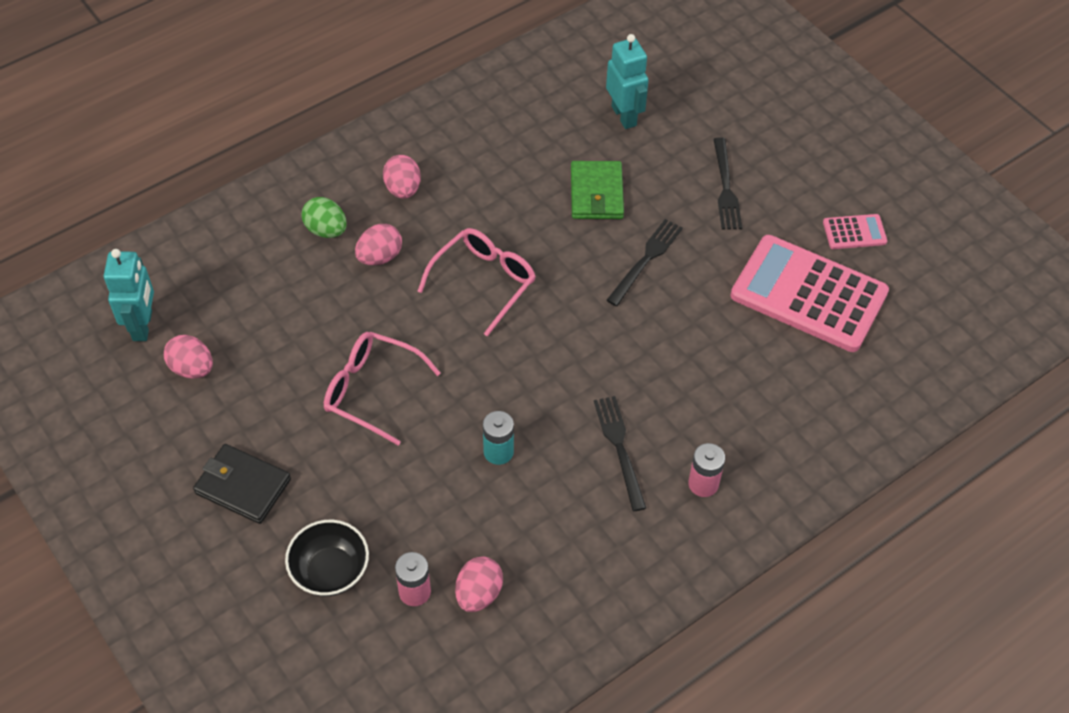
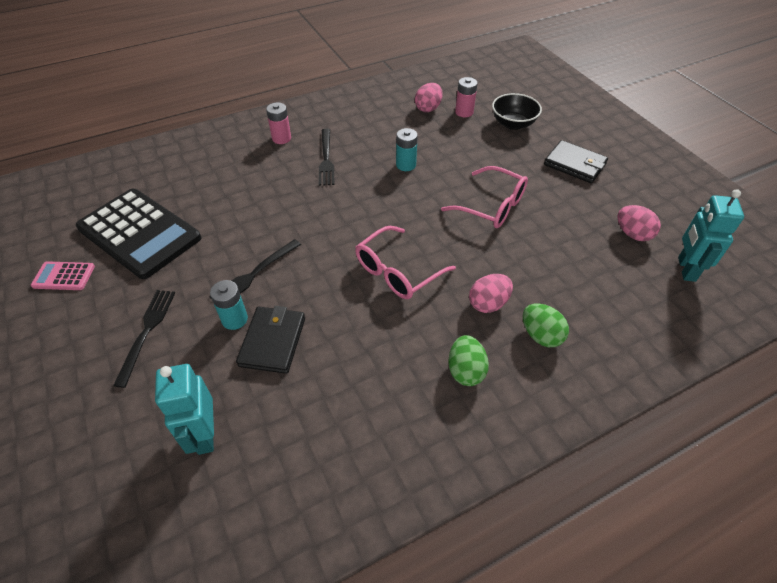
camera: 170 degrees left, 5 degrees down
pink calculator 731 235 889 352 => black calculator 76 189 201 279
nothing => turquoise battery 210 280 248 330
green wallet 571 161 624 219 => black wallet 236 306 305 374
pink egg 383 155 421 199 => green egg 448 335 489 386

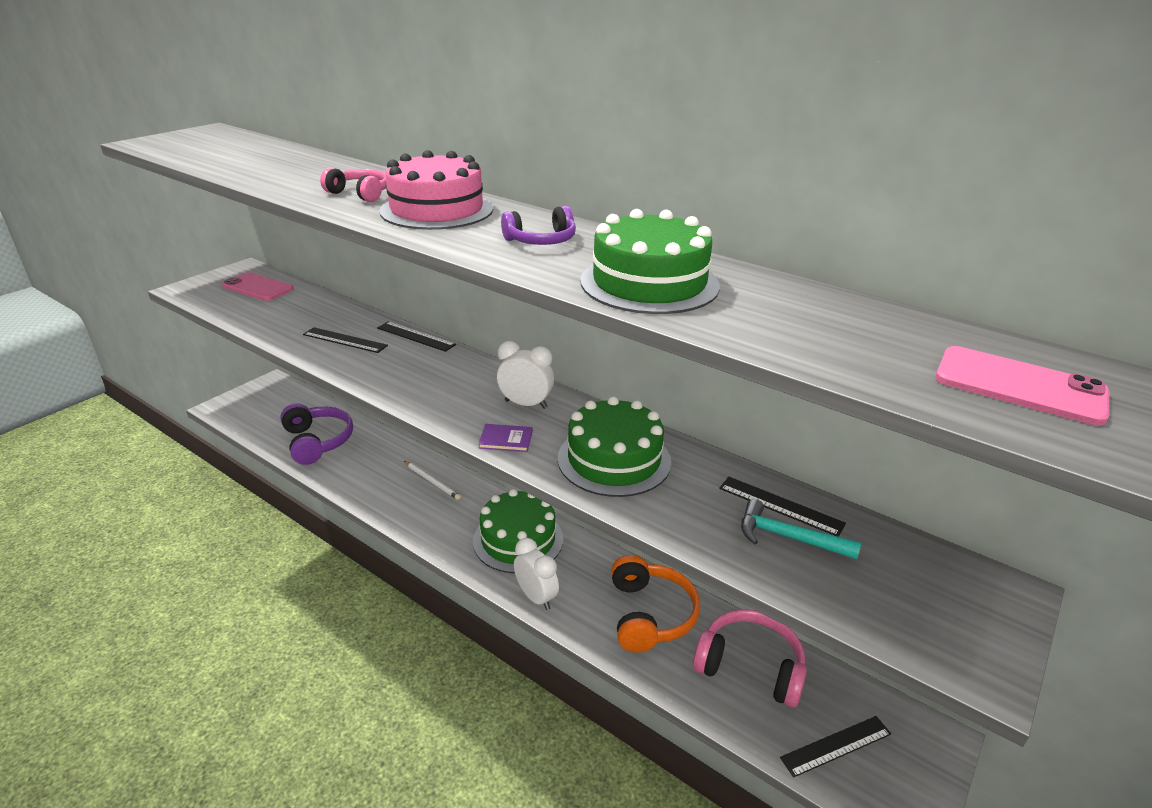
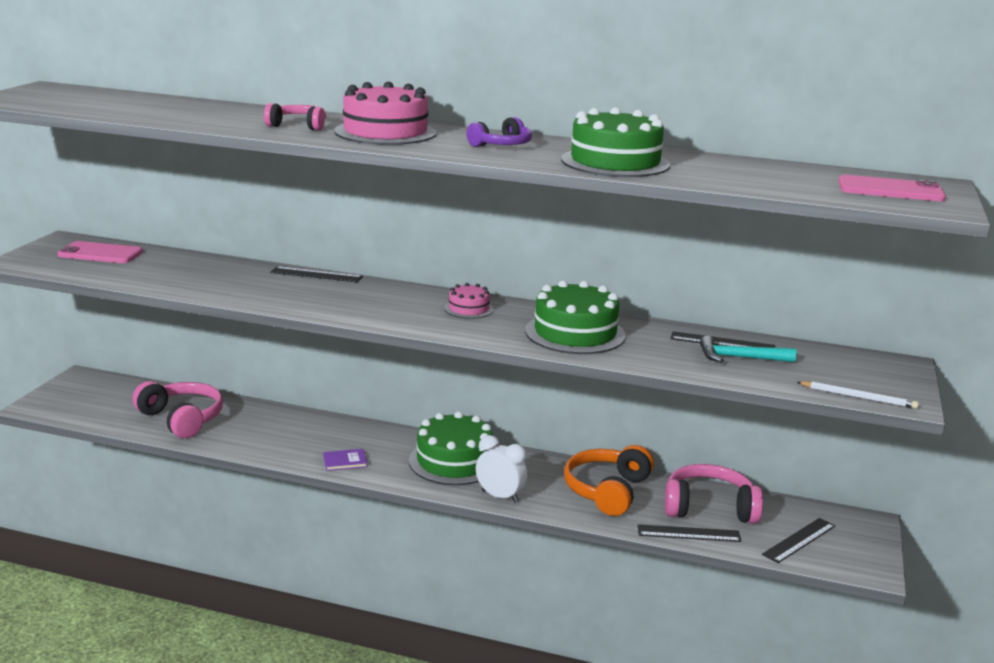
camera: 20 degrees left, 10 degrees down
purple headphones 280 403 353 465 => pink headphones 132 381 223 438
purple book 478 424 533 452 => purple book 323 449 368 471, shifted
white clock 497 341 554 409 => pink cake 444 283 494 319
orange headphones 611 555 700 653 => orange headphones 564 445 654 516, 135 degrees counterclockwise
black ruler 303 327 388 353 => black ruler 638 524 741 542, shifted
white pencil 404 461 461 500 => white pencil 797 381 919 409, shifted

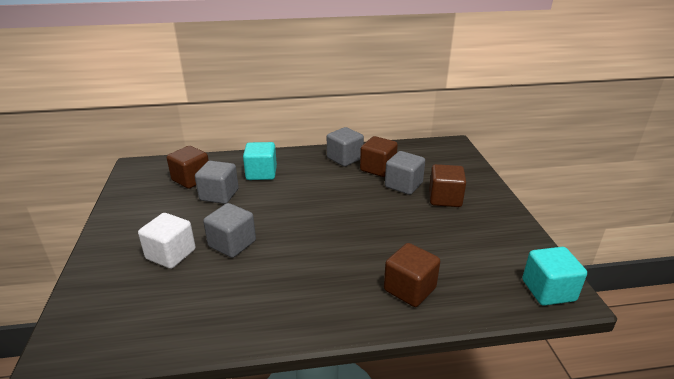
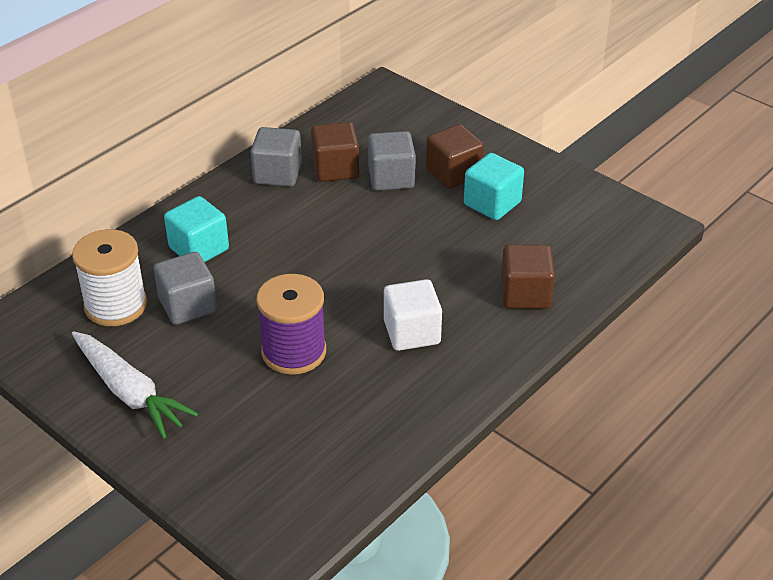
camera: 40 degrees left, 10 degrees up
brown cube 167 146 209 189 => white spool 72 229 147 326
nothing => white carrot 72 331 198 438
grey cube 203 203 256 258 => purple spool 256 274 326 375
white cube 138 213 196 269 => white cube 384 279 442 351, shifted
turquoise cube 522 247 587 306 => turquoise cube 464 153 524 220, shifted

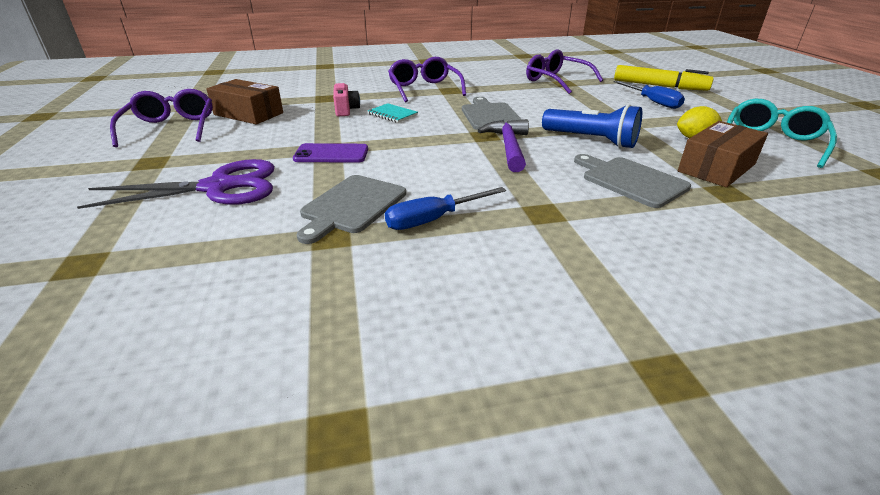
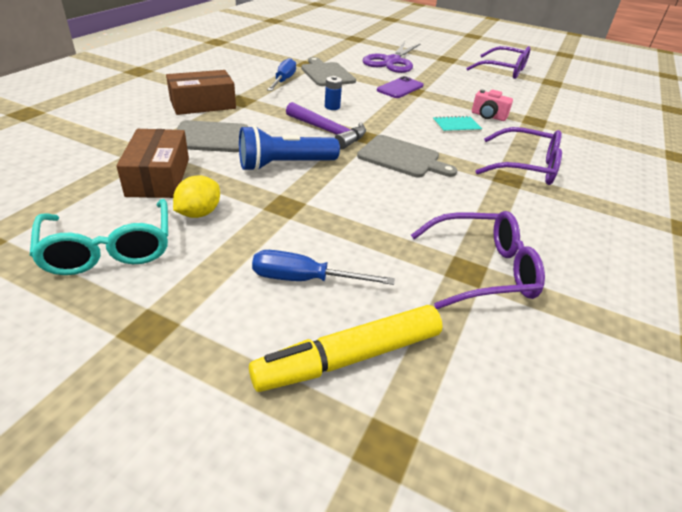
camera: 125 degrees right, 5 degrees up
brown box 206 79 283 124 => brown box 166 70 236 115, shifted
nothing => blue battery 325 76 342 110

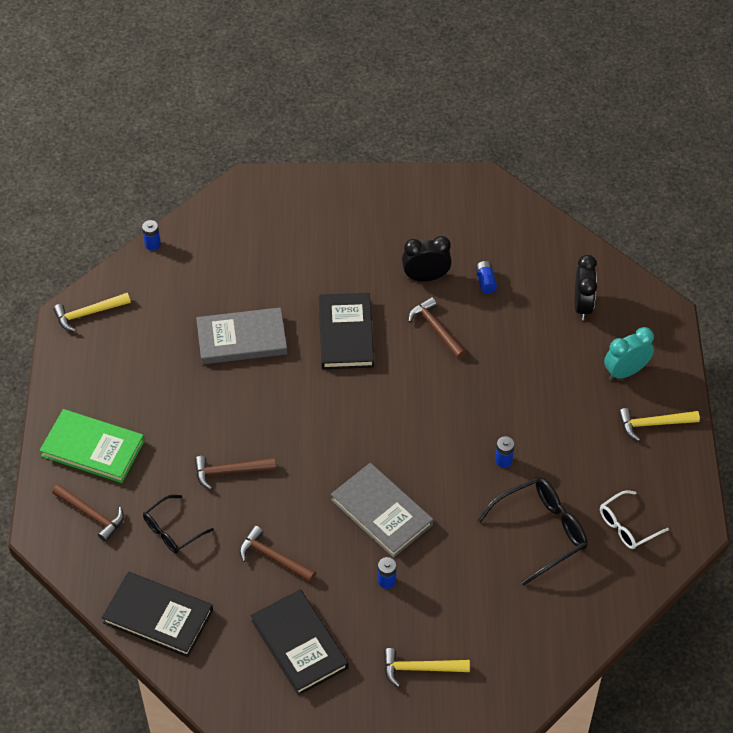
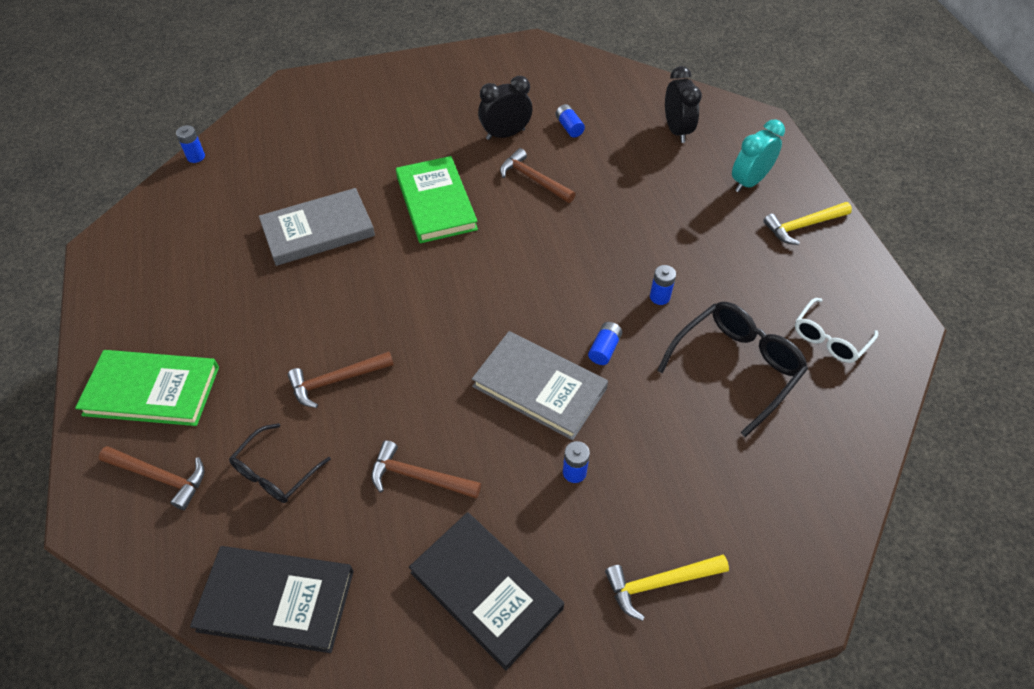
camera: 15 degrees left, 0 degrees up
black book 319 293 374 369 => green book 396 156 478 243
nothing => blue battery 588 322 622 365
yellow hammer 53 293 131 332 => nothing

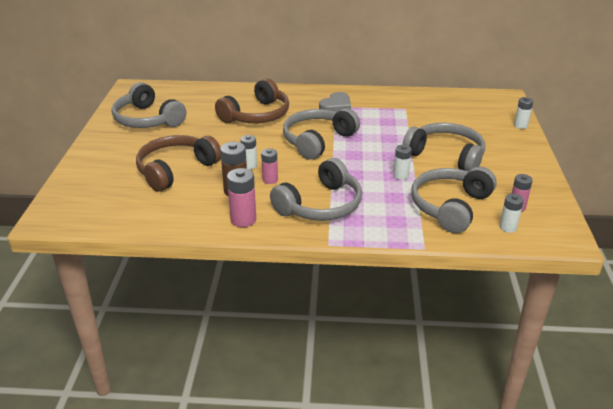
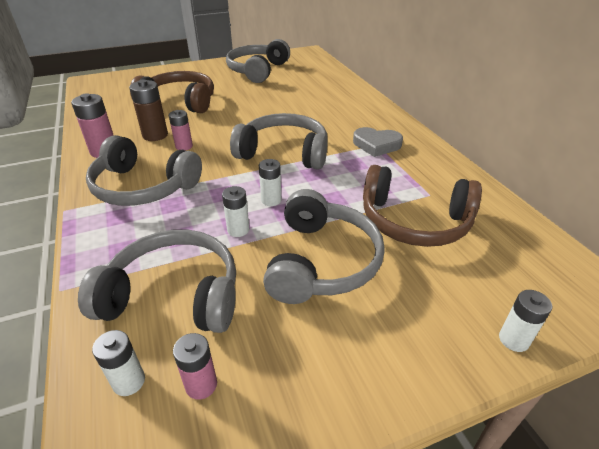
camera: 65 degrees right, 5 degrees up
white battery 241 135 257 170 => white battery 259 159 281 206, shifted
brown headphones 215 78 289 123 => brown headphones 363 165 482 247, shifted

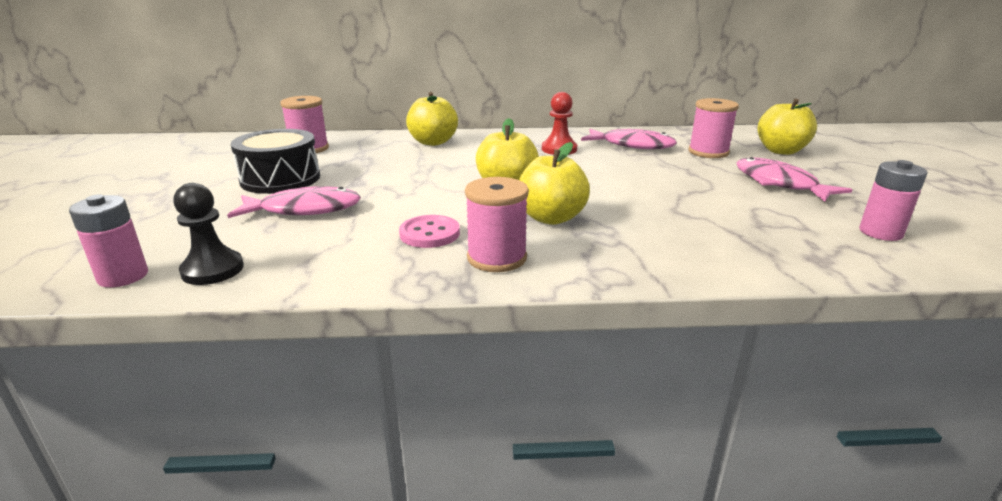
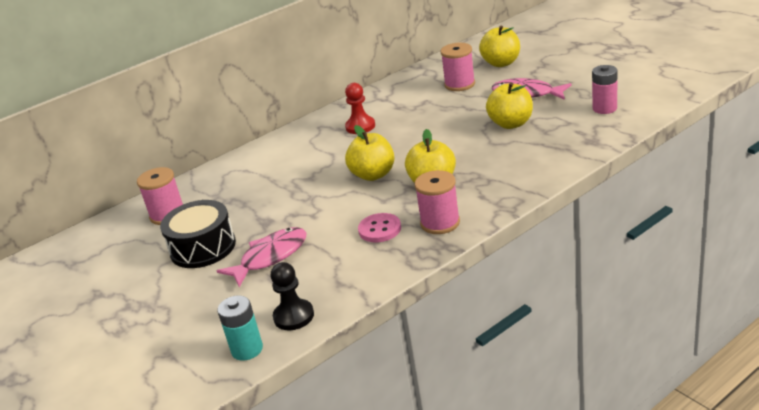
camera: 30 degrees left, 5 degrees up
pink battery 69 195 148 288 => turquoise battery 217 295 263 361
yellow apple 406 92 458 146 => yellow apple 486 83 533 129, shifted
pink fish 581 129 677 149 => nothing

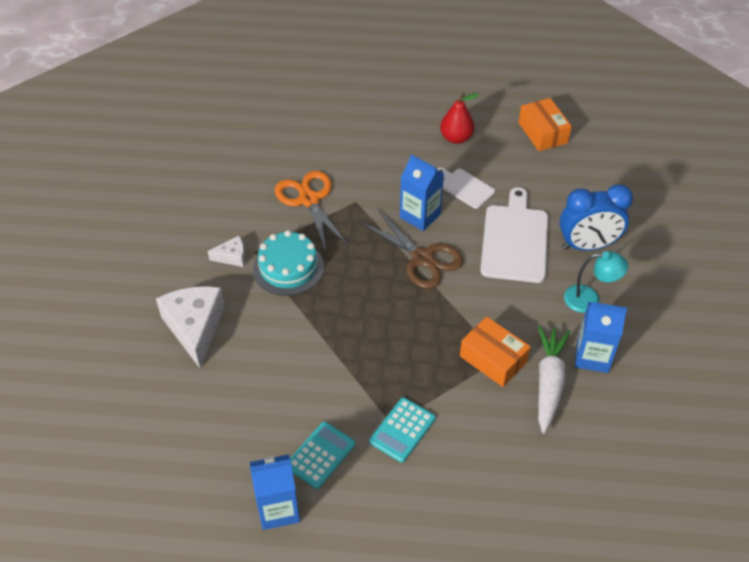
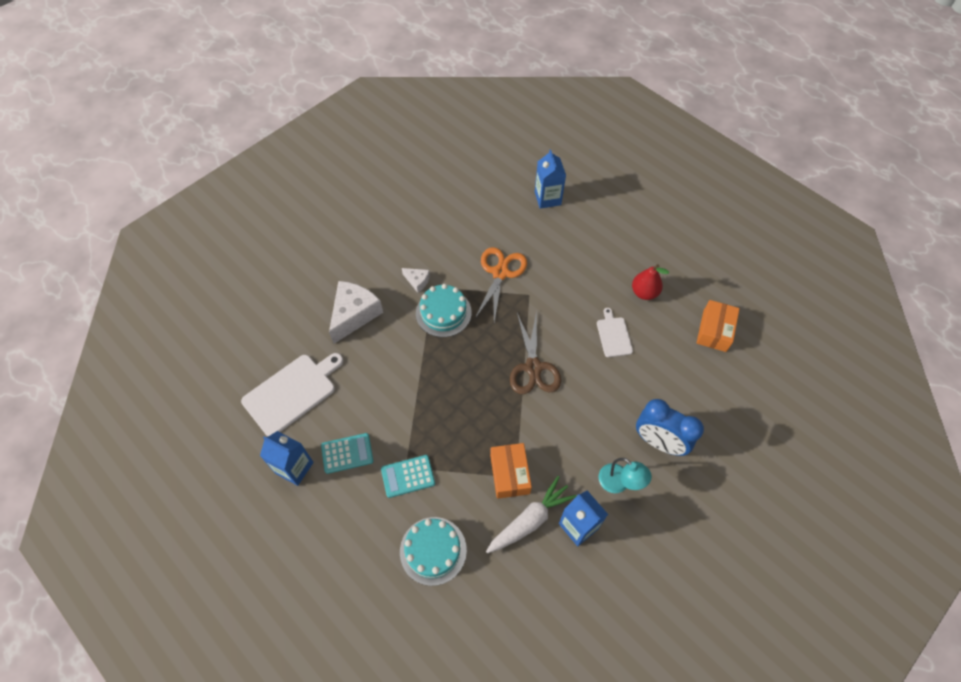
camera: 40 degrees right, 10 degrees up
white cutting board 480 187 548 283 => white cutting board 241 353 343 436, shifted
nothing => turquoise cake 400 517 467 586
blue carton 400 154 444 231 => blue carton 535 149 566 209, shifted

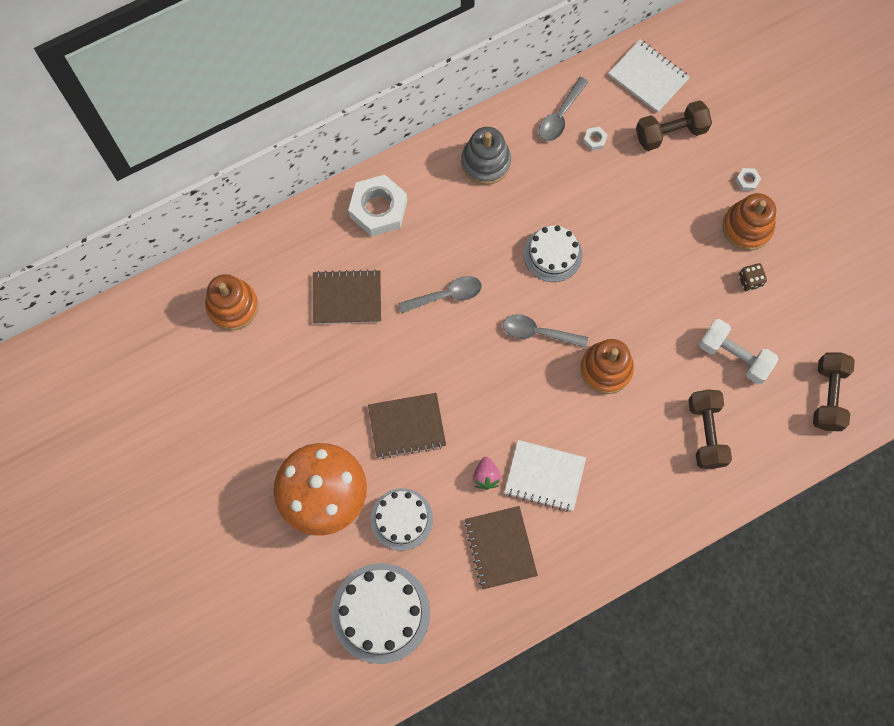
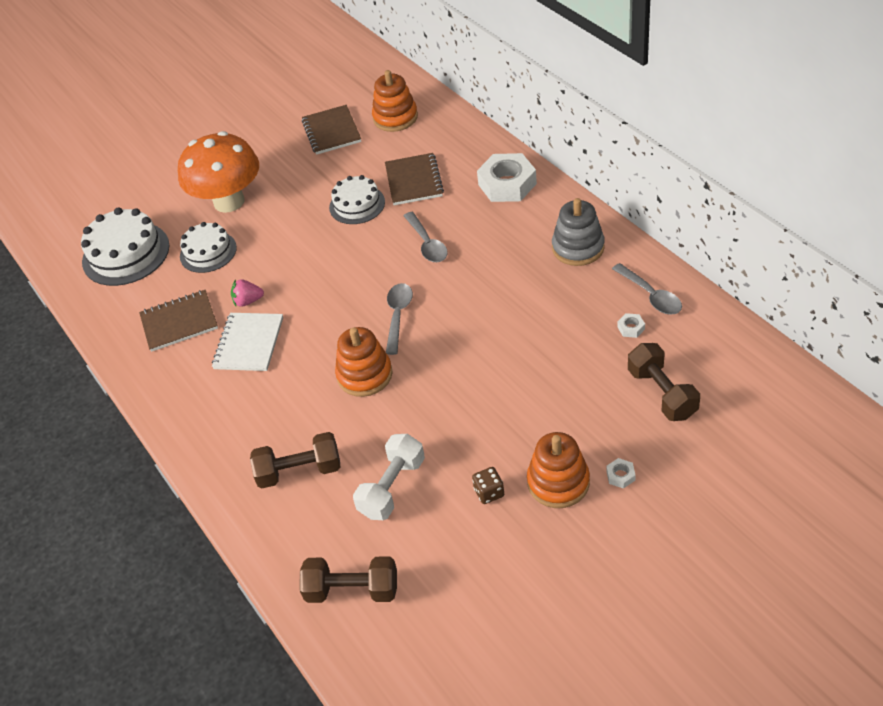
camera: 90 degrees right, 25 degrees down
brown notebook 368 393 446 459 => brown notebook 302 105 361 155, shifted
white cake 524 225 582 282 => white cake 329 175 385 224, shifted
grey spoon 539 77 589 141 => grey spoon 612 263 682 315, 150 degrees counterclockwise
white notebook 608 40 690 113 => nothing

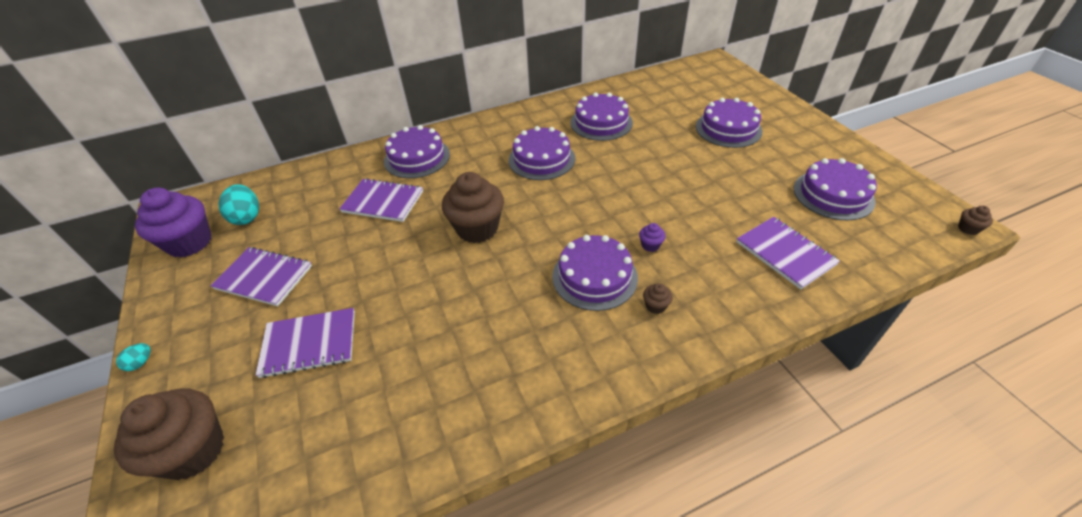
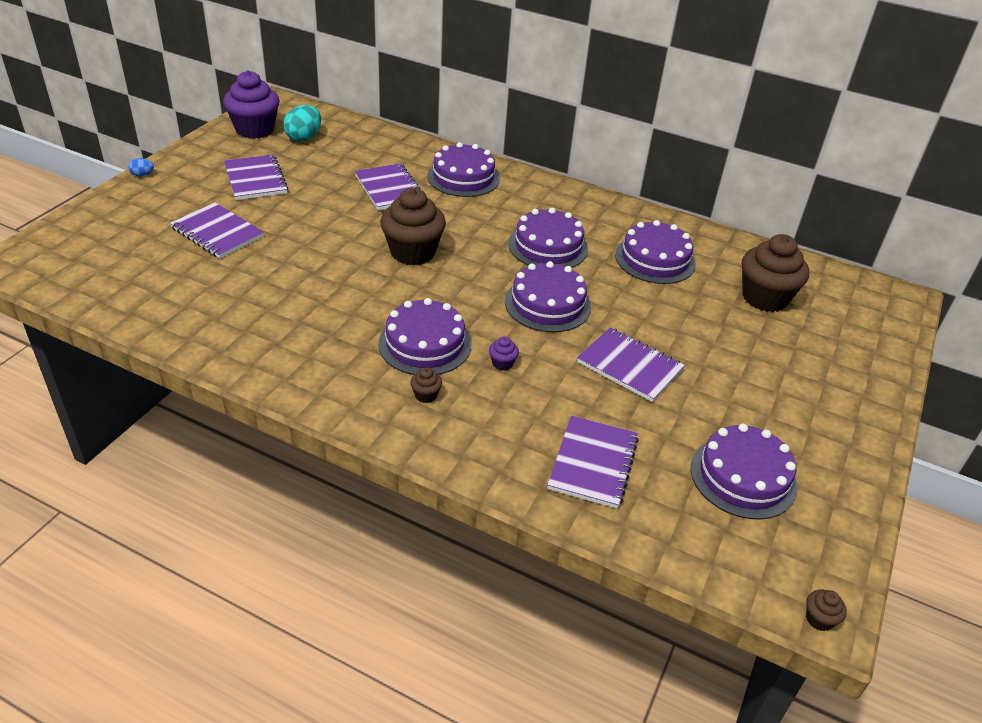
camera: 45 degrees right, 5 degrees down
turquoise egg 116 343 150 371 => blue egg 128 158 154 177
purple cake 696 98 762 148 => purple cake 505 261 591 332, shifted
nothing => purple notebook 577 328 685 402
brown cupcake 114 388 224 480 => brown cupcake 742 234 809 312, shifted

